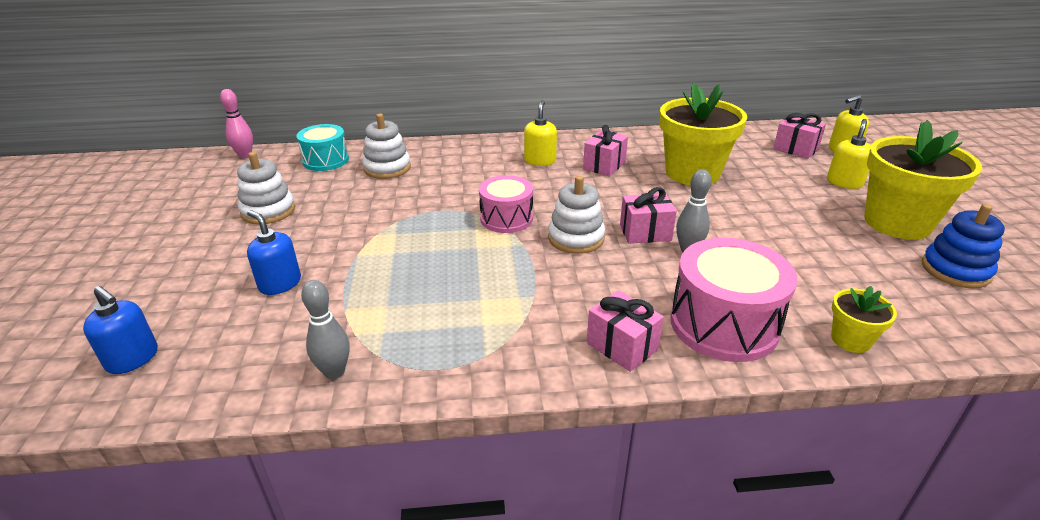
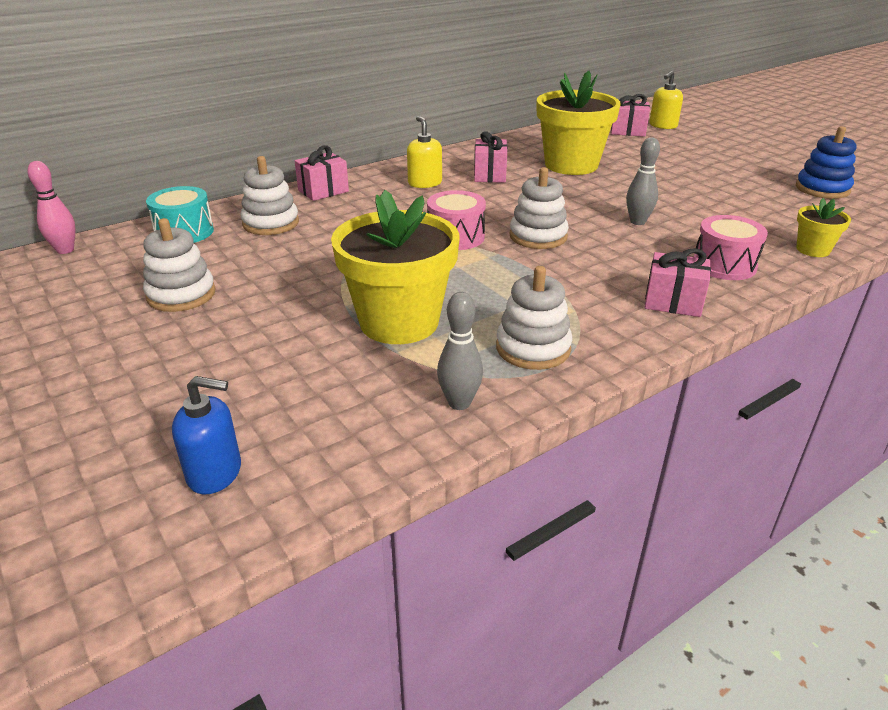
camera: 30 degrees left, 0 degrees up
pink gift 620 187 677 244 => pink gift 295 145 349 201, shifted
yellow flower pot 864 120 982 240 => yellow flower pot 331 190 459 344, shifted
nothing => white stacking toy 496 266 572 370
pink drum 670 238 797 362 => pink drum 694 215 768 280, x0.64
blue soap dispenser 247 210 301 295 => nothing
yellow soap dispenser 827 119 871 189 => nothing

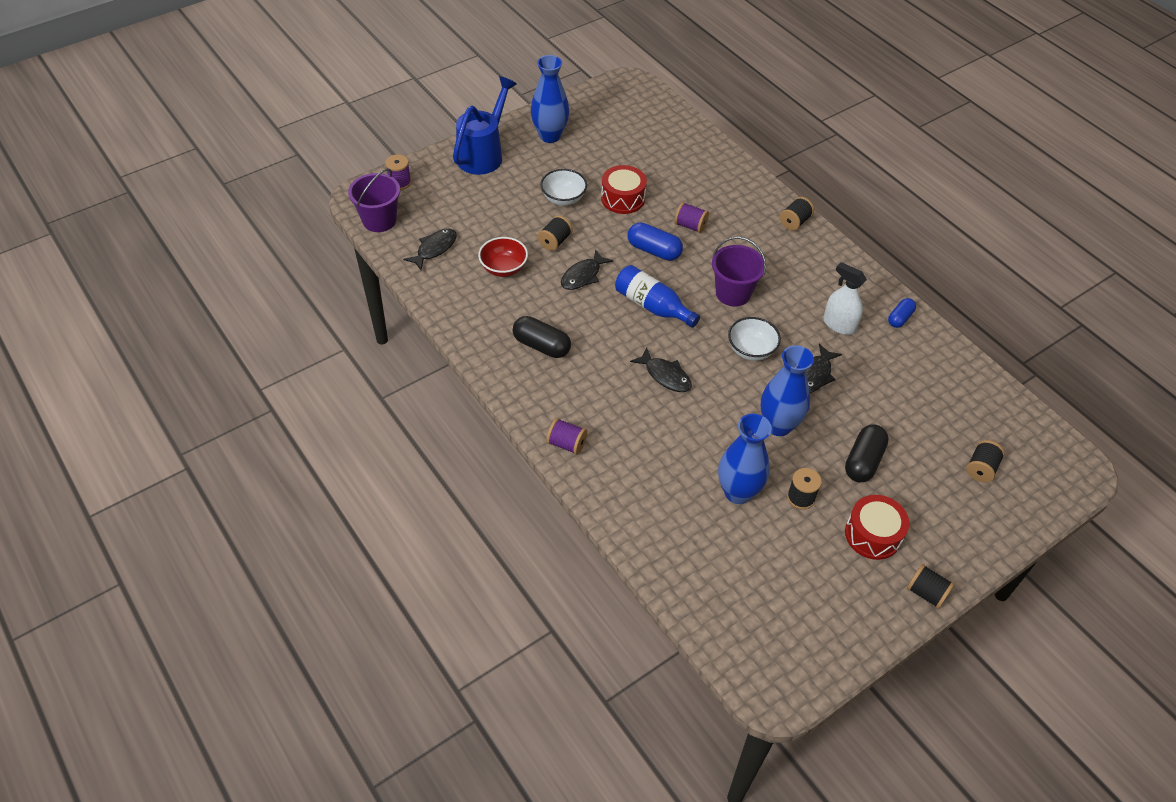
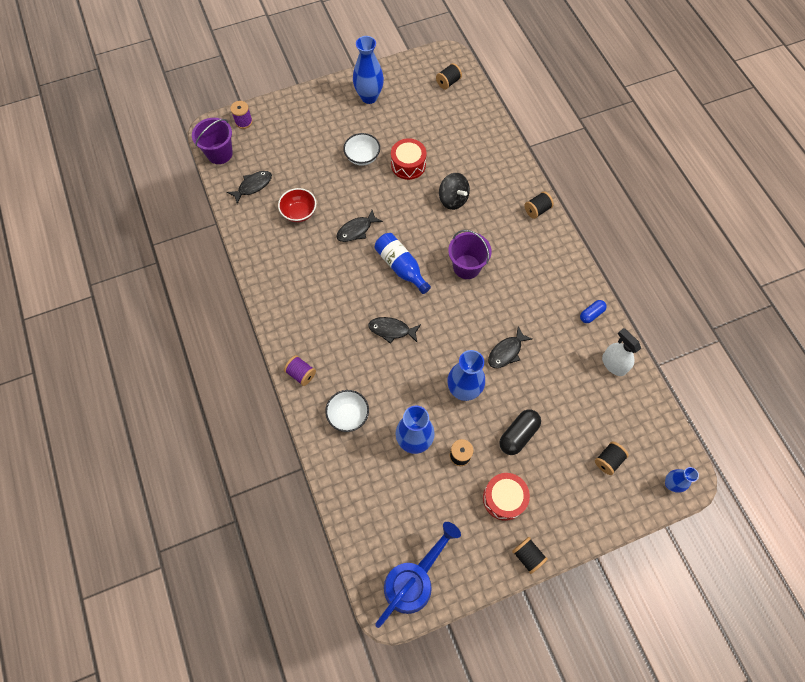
camera: 15 degrees right, 15 degrees up
white bowl 728 317 781 361 => white bowl 325 390 369 432, shifted
black fish 630 348 692 392 => black fish 368 317 421 344, 135 degrees clockwise
blue watering can 453 76 517 175 => blue watering can 375 522 461 628, shifted
black spool 538 215 573 251 => black spool 436 63 462 89, shifted
purple spool 674 202 709 233 => black spinning top 439 173 470 210
white spray bottle 823 262 867 335 => white spray bottle 602 328 641 376, shifted
nothing => blue vase 665 467 699 493
black capsule 513 316 571 358 => nothing
blue capsule 628 222 683 261 => nothing

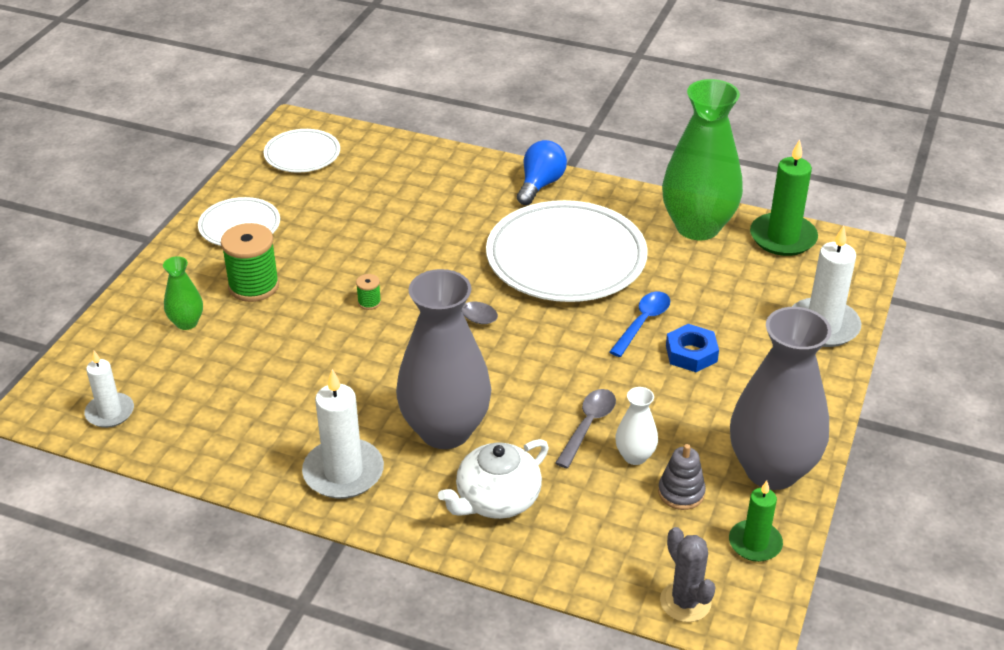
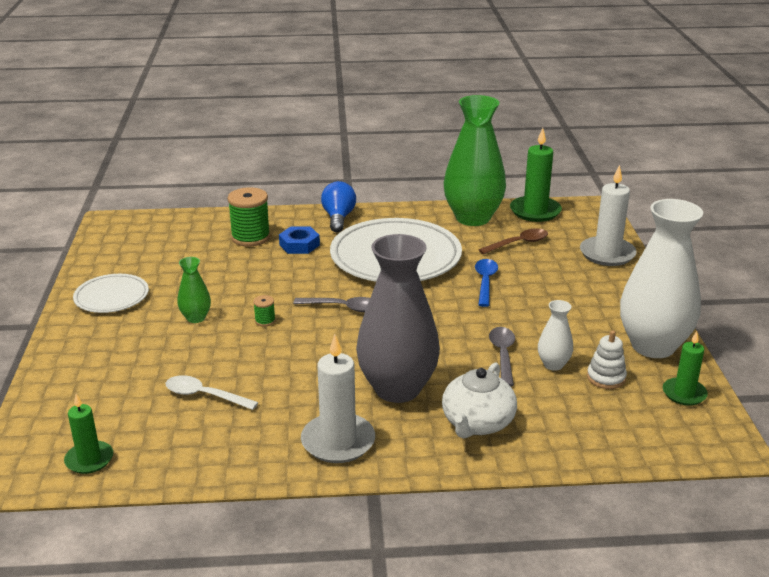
camera: 25 degrees left, 10 degrees down
white candle 84 351 134 428 => green candle 64 394 113 474
nothing => white spoon 166 375 258 410
green vase 163 257 203 330 => green vase 177 257 211 323, shifted
green spool 221 223 279 302 => green spool 228 187 270 247, shifted
blue nut 666 324 719 372 => blue nut 279 226 320 254, shifted
nothing => brown spoon 479 228 548 254
grey stacking toy 658 444 706 510 => white stacking toy 587 330 627 389
grey vase 730 307 831 490 => white vase 620 199 703 358
white plate 264 129 340 172 => nothing
grey cactus 660 527 716 622 => nothing

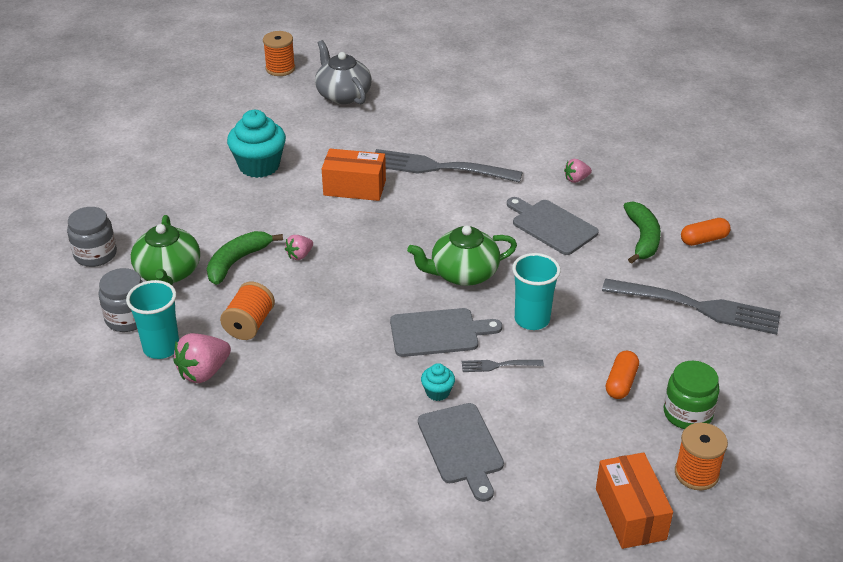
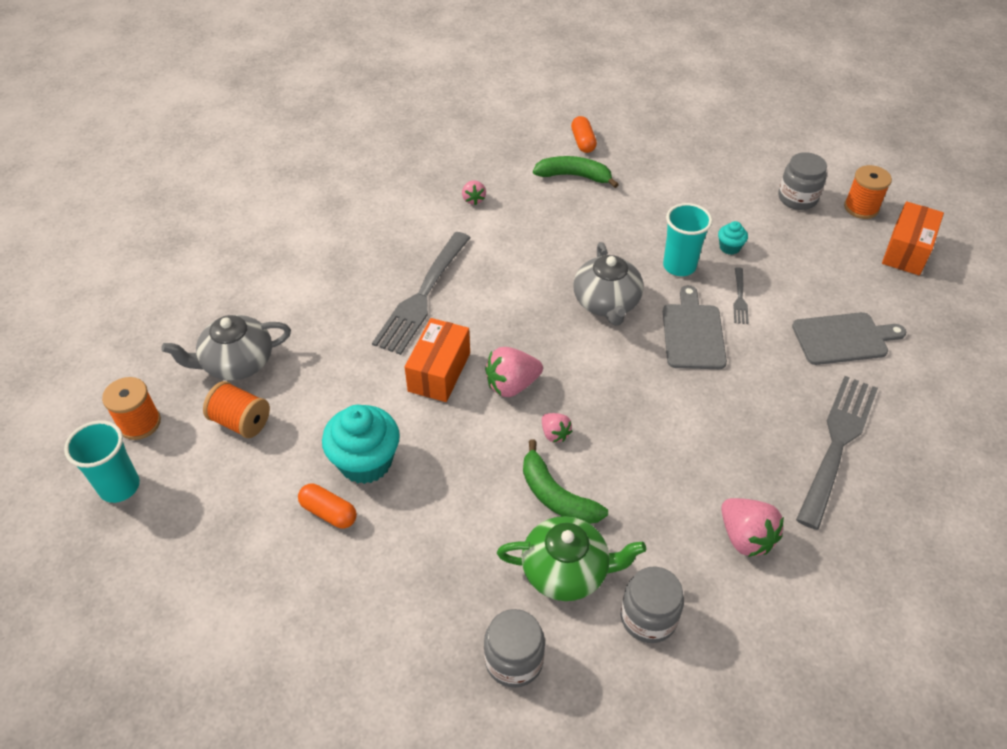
camera: 80 degrees left, 10 degrees up
turquoise cup 126 280 179 359 => turquoise cup 64 420 140 503, shifted
orange spool 220 282 275 340 => orange spool 203 381 270 438, shifted
orange capsule 606 351 639 399 => orange capsule 298 483 357 528, shifted
nothing => pink strawberry 485 347 543 397
green teapot 407 225 517 286 => grey teapot 573 242 644 326
turquoise cupcake 421 363 455 401 => turquoise cupcake 718 221 748 255, shifted
green jar 664 361 720 429 => grey jar 778 152 827 210
grey fork 602 278 781 335 => grey fork 796 376 878 530, shifted
orange box 596 452 673 549 => orange box 882 201 944 275, 60 degrees counterclockwise
grey cutting board 507 197 599 255 => nothing

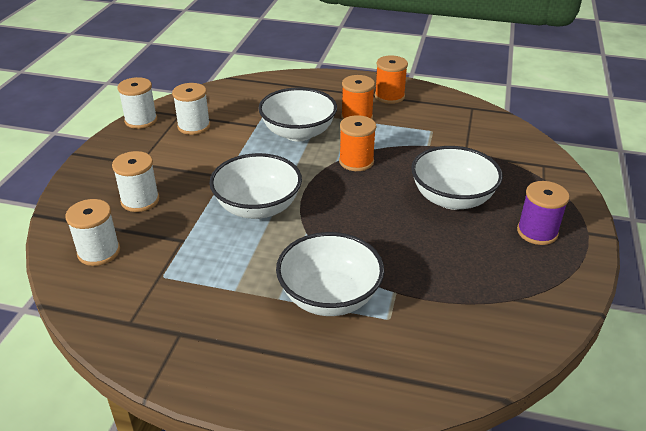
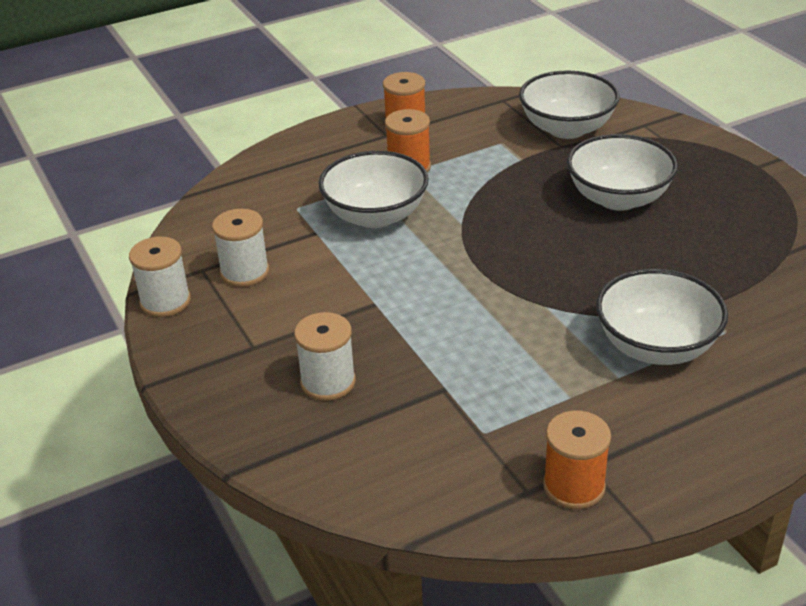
camera: 40 degrees left, 0 degrees up
white bowl 209 153 302 219 => white bowl 519 71 620 139, shifted
orange spool 339 115 376 171 => orange spool 543 411 611 509, shifted
white spool 65 199 120 266 => nothing
purple spool 517 181 570 245 => nothing

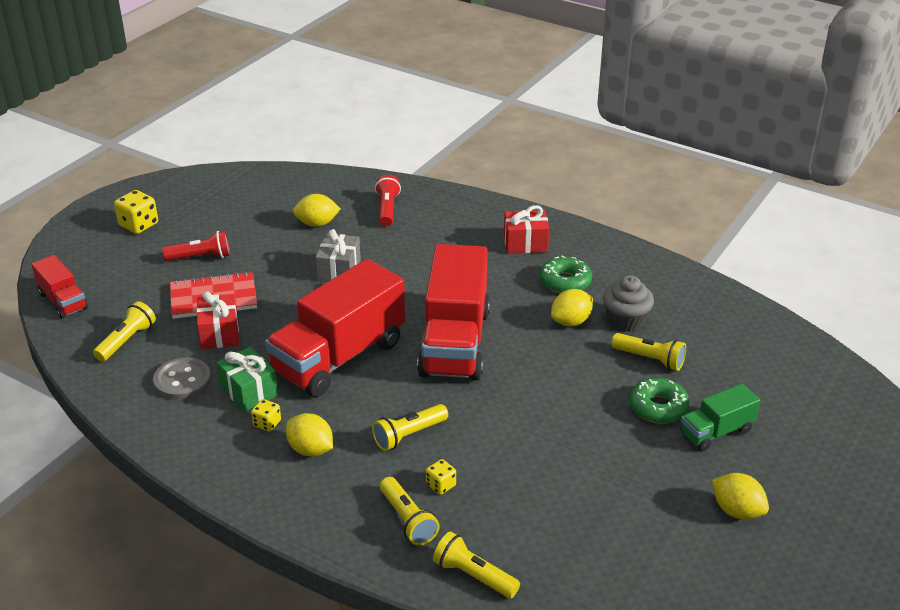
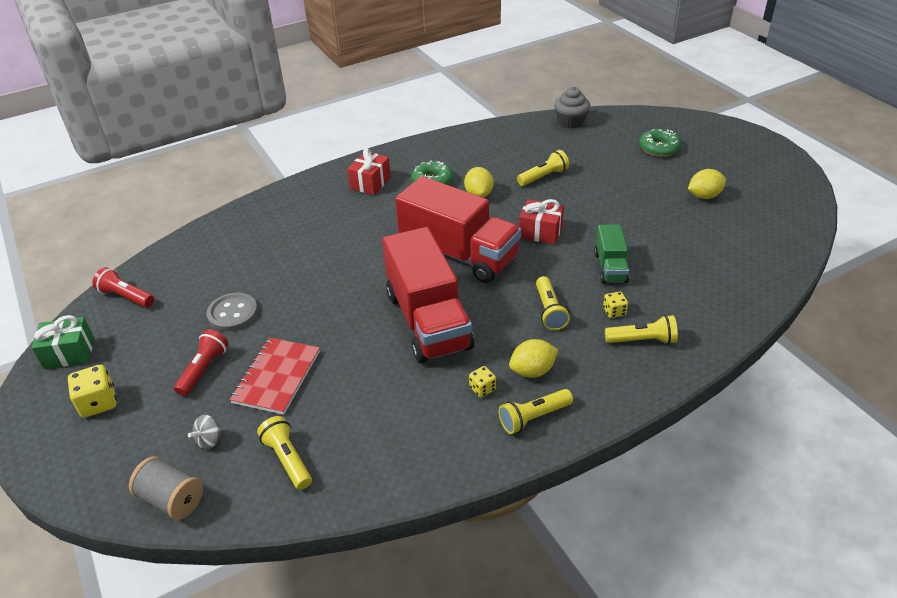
camera: 60 degrees left, 5 degrees up
green gift 217 347 278 412 => green gift 32 315 94 369, shifted
red flashlight 375 175 401 226 => red flashlight 92 267 154 308, shifted
red truck 31 255 88 319 => grey spool 129 456 203 520
nothing => grey spinning top 188 415 223 450
grey button 153 357 211 400 => grey button 207 293 258 331, shifted
yellow flashlight 433 531 520 598 => yellow flashlight 499 389 573 434, shifted
red gift 197 291 239 349 => red gift 519 199 564 245, shifted
grey cupcake 603 275 654 331 => grey cupcake 554 87 590 128, shifted
green truck 680 384 761 451 => green truck 594 224 629 284, shifted
green donut 629 378 690 424 => green donut 639 129 681 157, shifted
yellow lemon 293 194 340 227 => nothing
grey gift 315 229 361 282 => nothing

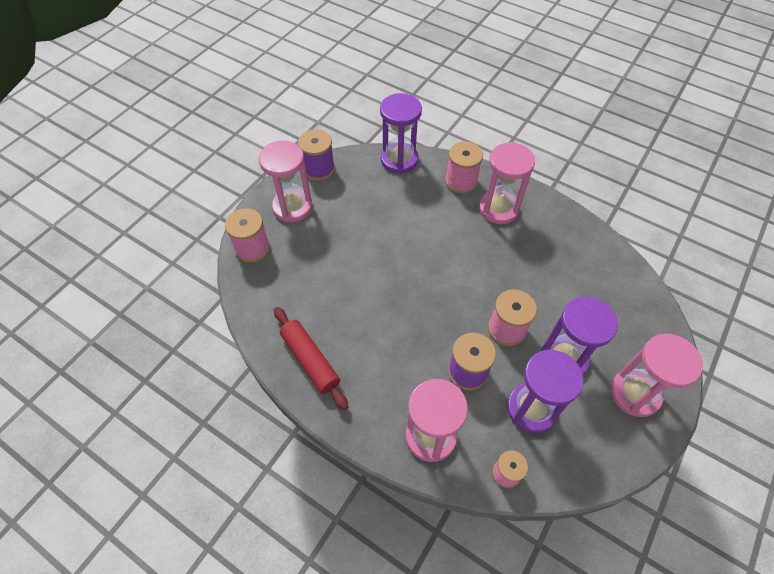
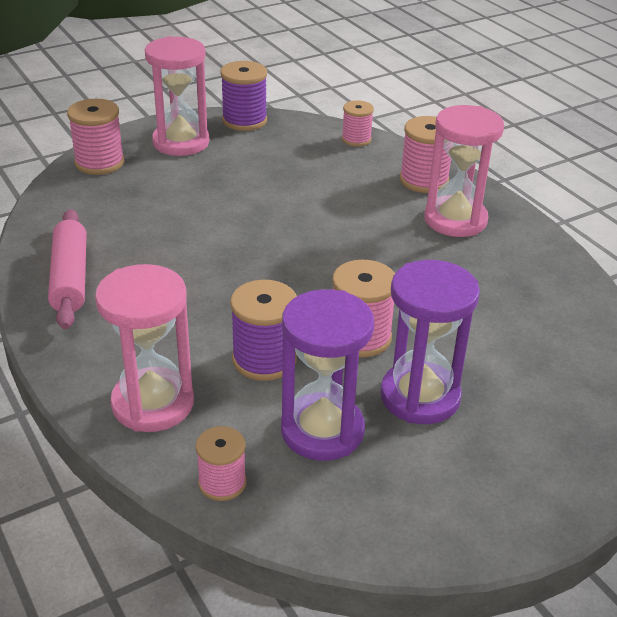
camera: 25 degrees right, 20 degrees down
red rolling pin 274 307 348 410 => pink rolling pin 48 209 87 329
purple hourglass 380 93 422 174 => pink spool 342 100 374 147
pink hourglass 611 334 703 417 => nothing

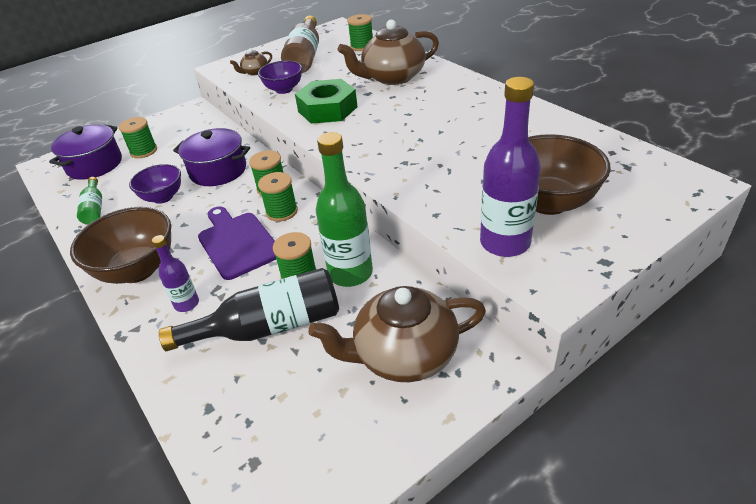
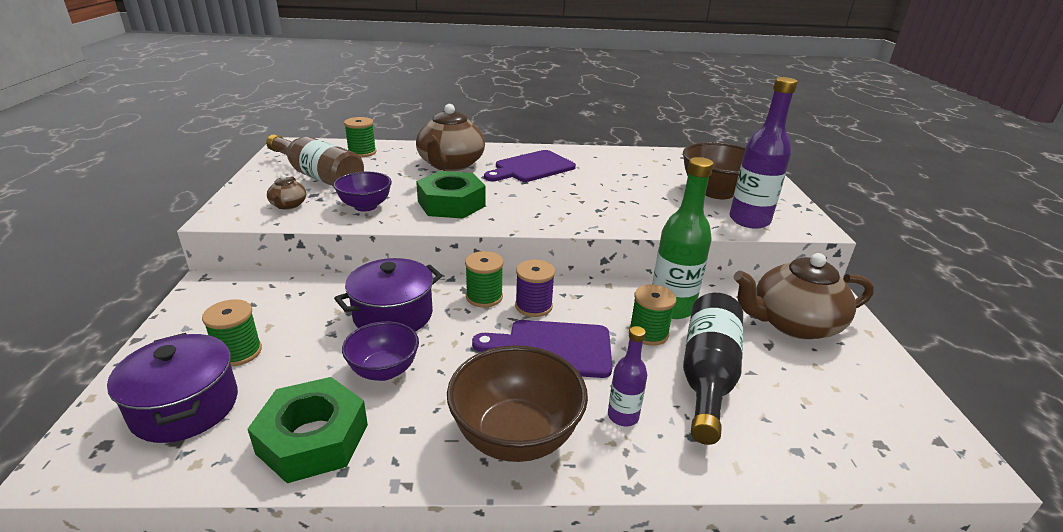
camera: 60 degrees left, 10 degrees down
green bottle 77 177 102 225 => green nut 248 377 368 483
nothing => purple cutting board 484 150 576 182
green spool 258 172 298 222 => purple spool 515 260 555 317
brown teapot 308 286 486 382 => brown teapot 733 253 874 339, 60 degrees clockwise

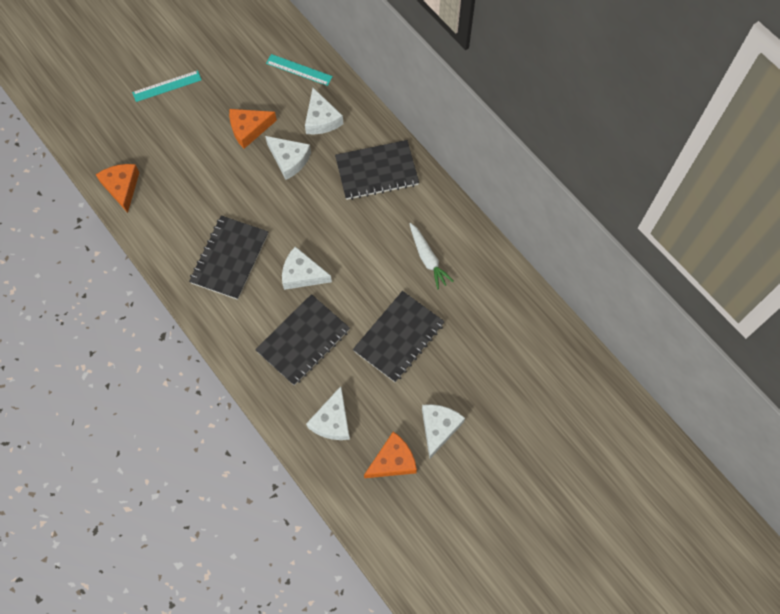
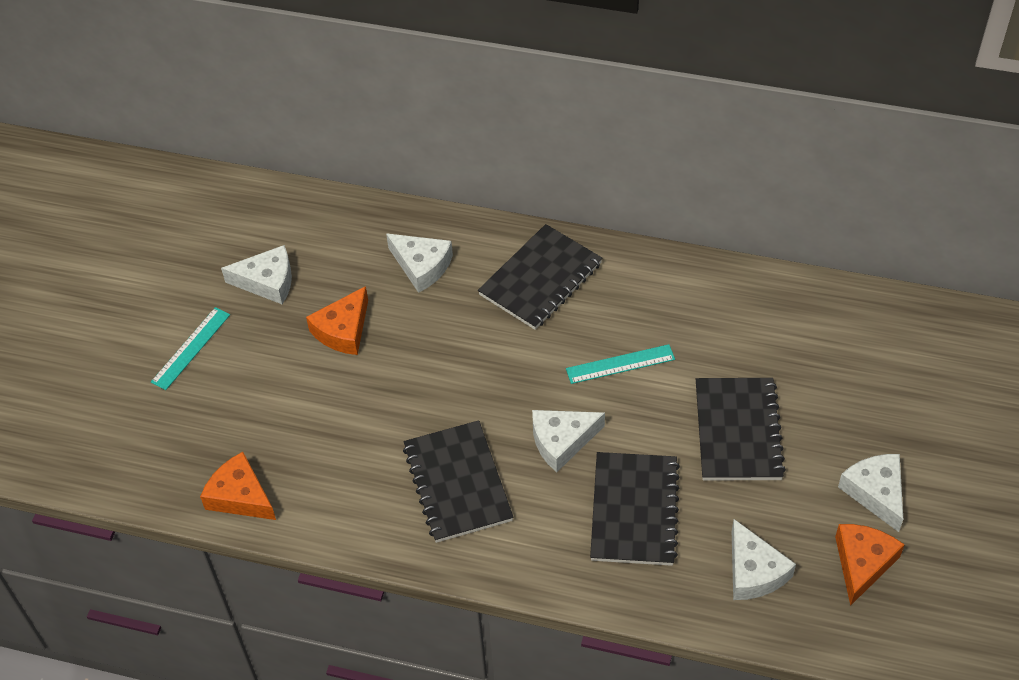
camera: 35 degrees left, 15 degrees down
white cheese 265 136 311 180 => white cheese 221 245 292 304, shifted
turquoise ruler 266 54 333 86 => turquoise ruler 566 344 675 384, shifted
white carrot 409 223 454 289 => nothing

